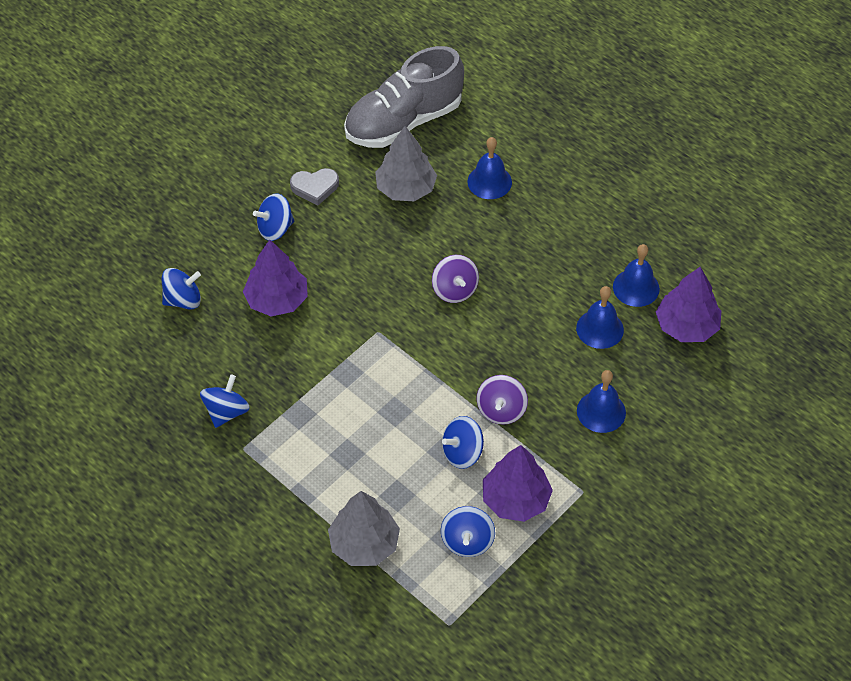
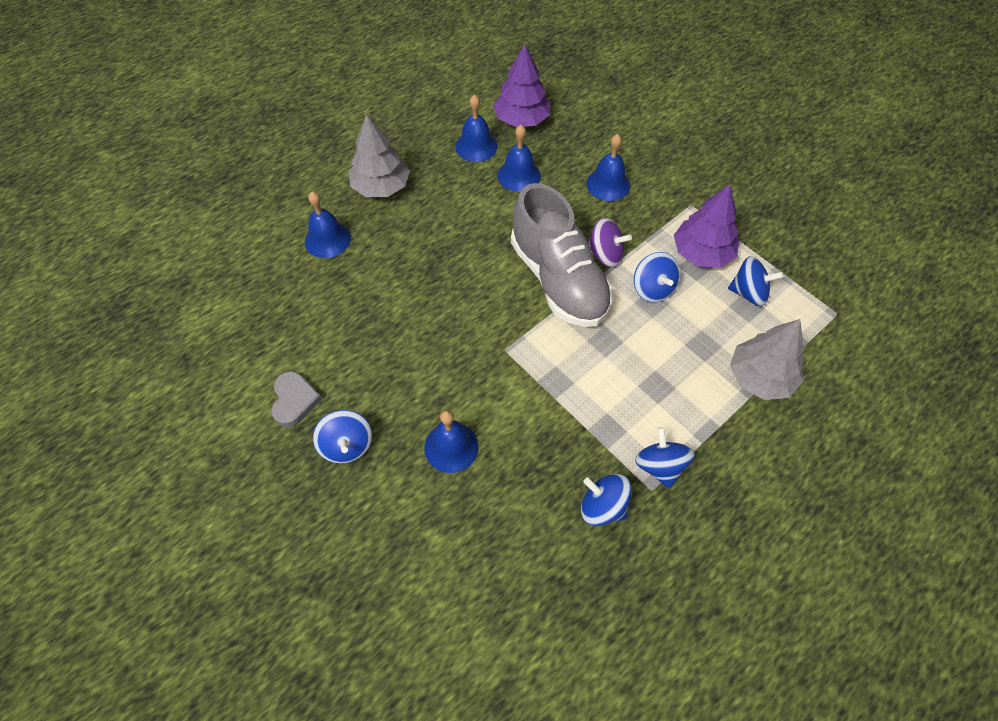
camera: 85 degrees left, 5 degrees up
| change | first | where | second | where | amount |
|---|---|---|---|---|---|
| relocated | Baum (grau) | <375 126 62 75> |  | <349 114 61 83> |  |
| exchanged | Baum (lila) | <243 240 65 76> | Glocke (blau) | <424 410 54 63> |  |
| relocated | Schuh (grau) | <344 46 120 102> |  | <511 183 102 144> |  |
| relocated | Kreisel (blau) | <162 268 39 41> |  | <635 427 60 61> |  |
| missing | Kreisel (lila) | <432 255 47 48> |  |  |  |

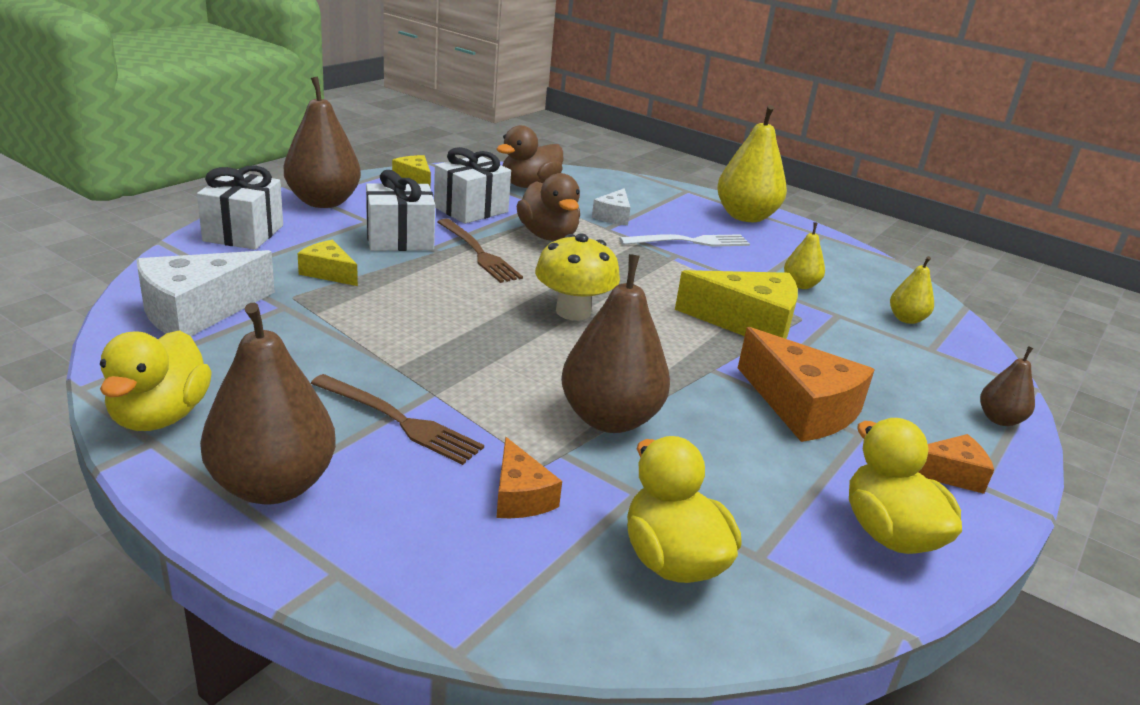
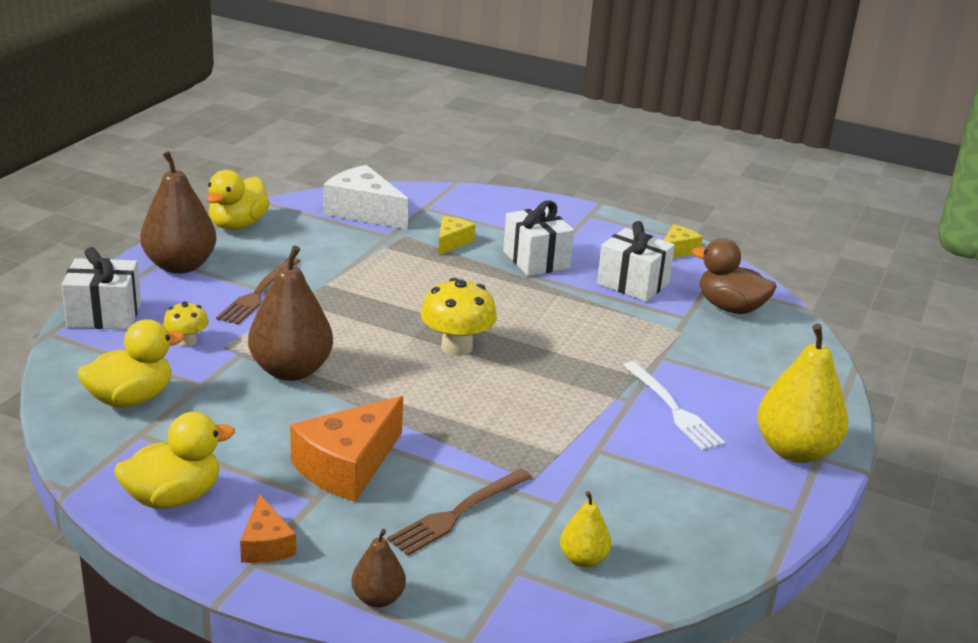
camera: 80 degrees right, 0 degrees up
| change | first | where | second | where | amount |
|---|---|---|---|---|---|
| relocated | Geschenk (weiß) | <197 166 86 84> |  | <61 247 80 82> |  |
| exchanged | Käse (orange) | <496 437 66 81> | Pilz (gelb) | <163 301 46 45> |  |
| spun | Ente (gelb) | <100 330 112 101> |  | <206 170 64 60> | 60 degrees counterclockwise |
| relocated | Gabel (braun) | <438 219 85 64> |  | <387 469 145 87> |  |
| missing | Birne (braun) | <284 77 77 131> |  |  |  |
| missing | Ente (braun) | <516 173 64 68> |  |  |  |
| missing | Käse (weiß) | <592 188 38 37> |  |  |  |
| missing | Käse (gelb) | <675 270 123 69> |  |  |  |
| missing | Birne (gelb) | <784 222 41 67> |  |  |  |

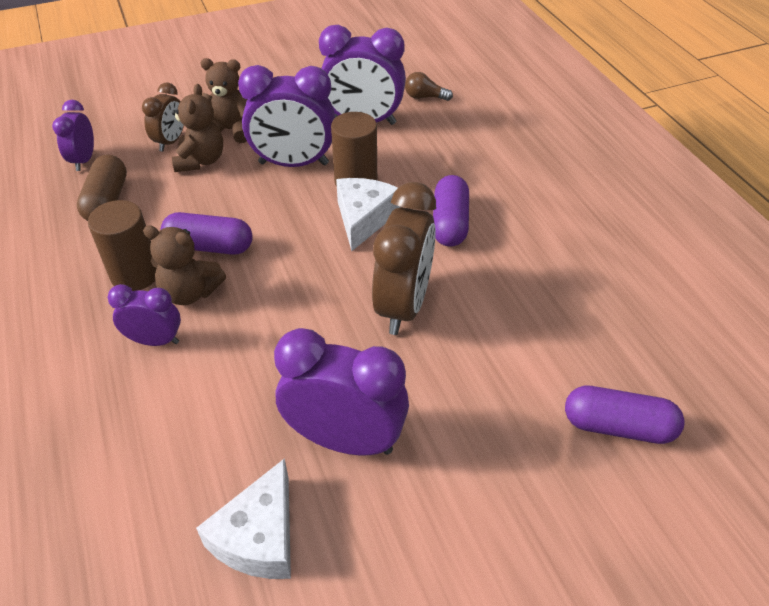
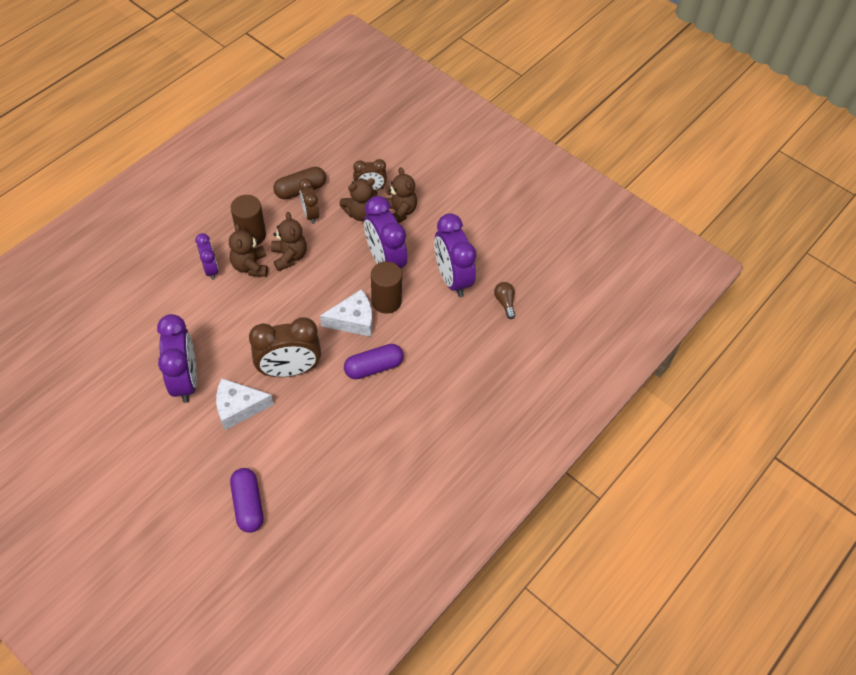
camera: 60 degrees right, 10 degrees up
| change | first | where | second | where | amount |
|---|---|---|---|---|---|
| relocated | Käse (weiß) | <196 458 95 121> |  | <216 378 58 52> |  |
| exchanged | Kapsel (lila) | <161 212 92 43> | Teddybär (braun) | <271 212 36 59> |  |
| appeared |  |  | Wecker (braun) | <299 178 20 46> |  |
| missing | Wecker (lila) | <52 100 42 71> |  |  |  |

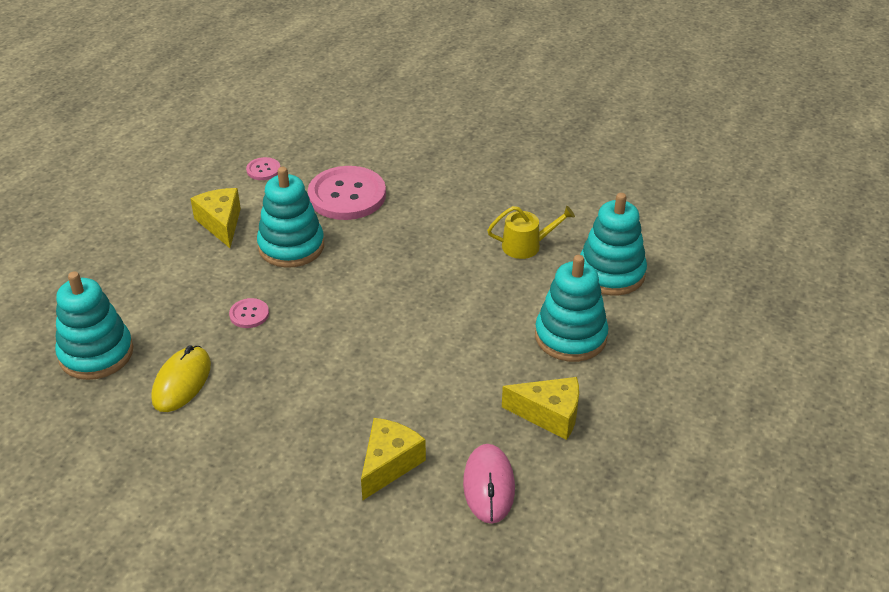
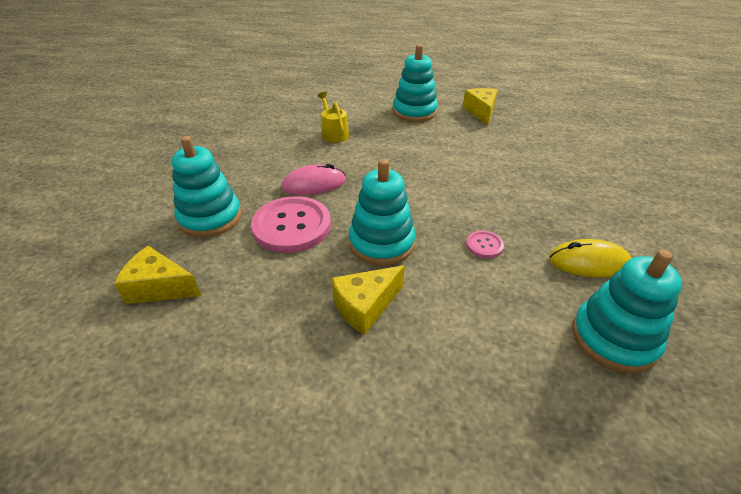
camera: 105 degrees left, 0 degrees up
| change | first | where | second | where | amount |
|---|---|---|---|---|---|
| relocated | Käse (gelb) | <361 418 65 82> |  | <114 246 87 58> |  |
| relocated | Stapelspielzeug (türkis) | <580 193 67 102> |  | <172 136 69 102> |  |
| relocated | Computermaus (rosa) | <463 444 52 80> |  | <281 163 65 32> |  |
| missing | Knopf (rosa) | <246 157 34 23> |  |  |  |

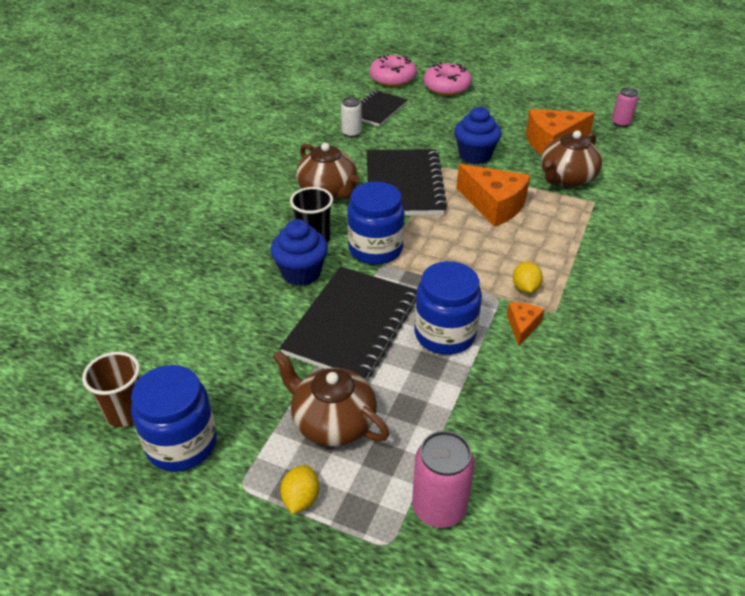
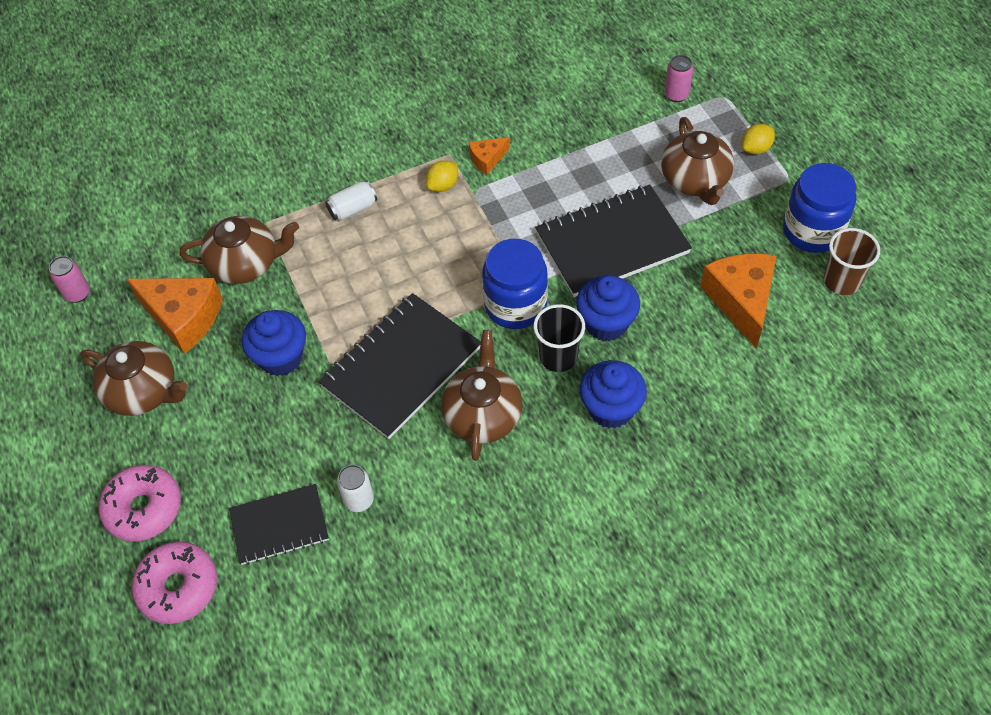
camera: 135 degrees left, 15 degrees up
| change | first | where | second | where | amount |
|---|---|---|---|---|---|
| appeared |  |  | Teekanne (braun) | <80 341 107 75> |  |
| appeared |  |  | Dose (weiß) | <325 181 52 40> |  |
| appeared |  |  | Muffin (blau) | <580 360 67 69> |  |
| size | Dose (rosa) | <412 431 63 97> |  | <665 55 28 47> | x0.62 |
| relocated | Käse (orange) | <456 164 74 63> |  | <700 254 76 94> |  |
| missing | Einmachglas (blau) | <415 261 67 94> |  |  |  |

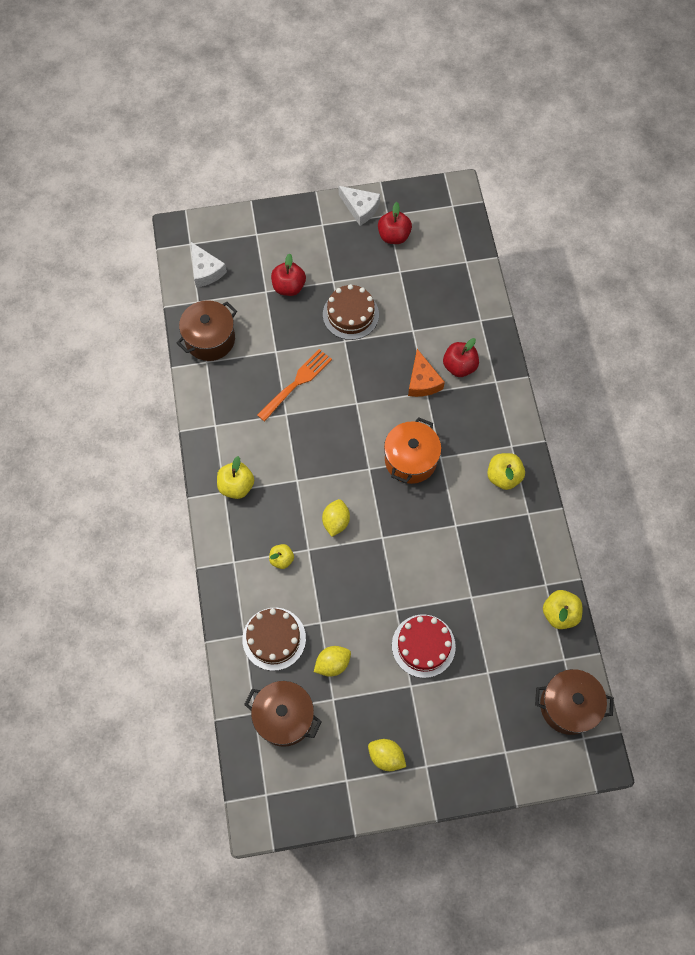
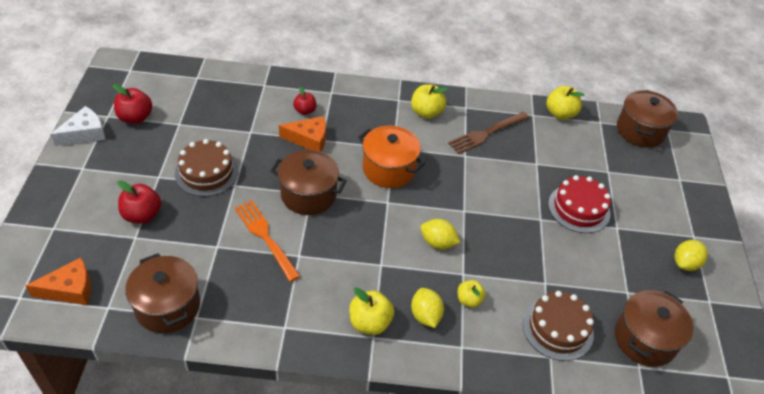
camera: 80 degrees left, 20 degrees down
| change | first | where | second | where | amount |
|---|---|---|---|---|---|
| colour | Käse (weiß) | <191 242 36 46> | Käse (orange) | <25 258 66 47> |  |
| appeared |  |  | Kochtopf (braun) | <271 150 76 65> |  |
| size | Apfel (rot) | <443 338 36 39> |  | <293 87 23 28> | x0.65 |
| relocated | Zitrone (gelb) | <314 646 37 31> |  | <411 288 33 40> |  |
| appeared |  |  | Gabel (braun) | <448 112 81 42> |  |

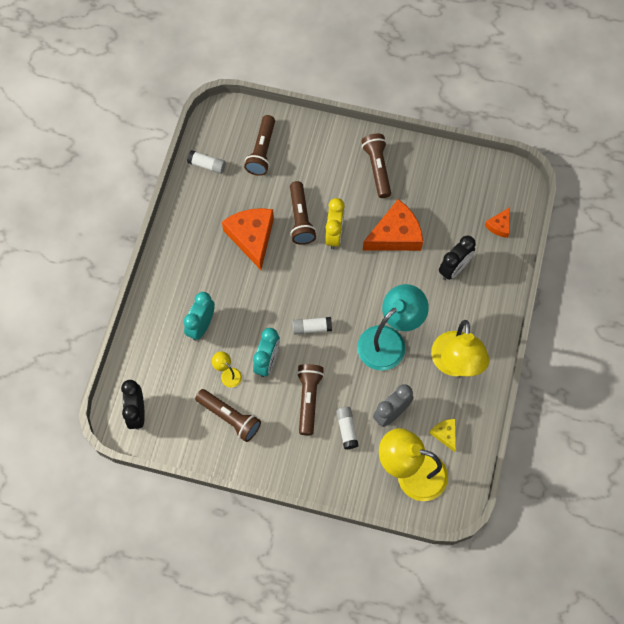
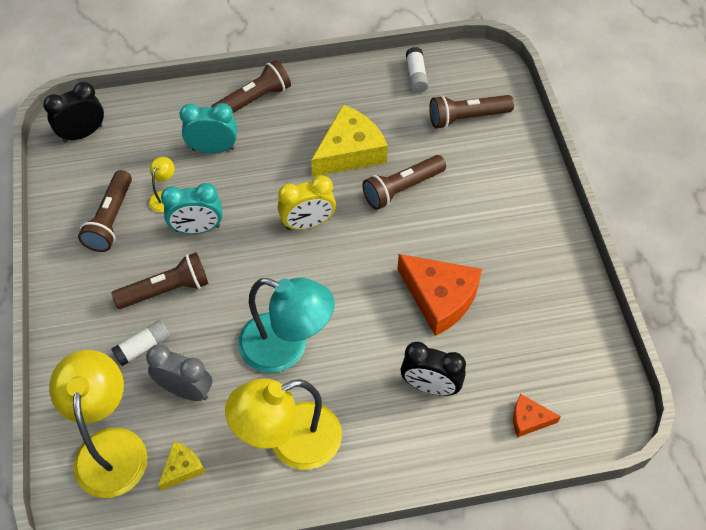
camera: 65 degrees right, 10 degrees down
| change | first | where | second | where | amount |
|---|---|---|---|---|---|
| relocated | Taschenlampe (braun) | <362 133 29 65> |  | <211 60 80 53> |  |
| relocated | Wecker (gelb) | <325 198 20 51> |  | <278 175 58 55> |  |
| colour | Käse (orange) | <222 208 52 62> | Käse (gelb) | <311 105 77 72> |  |
| missing | Klebestift (weiß) | <292 317 40 18> |  |  |  |

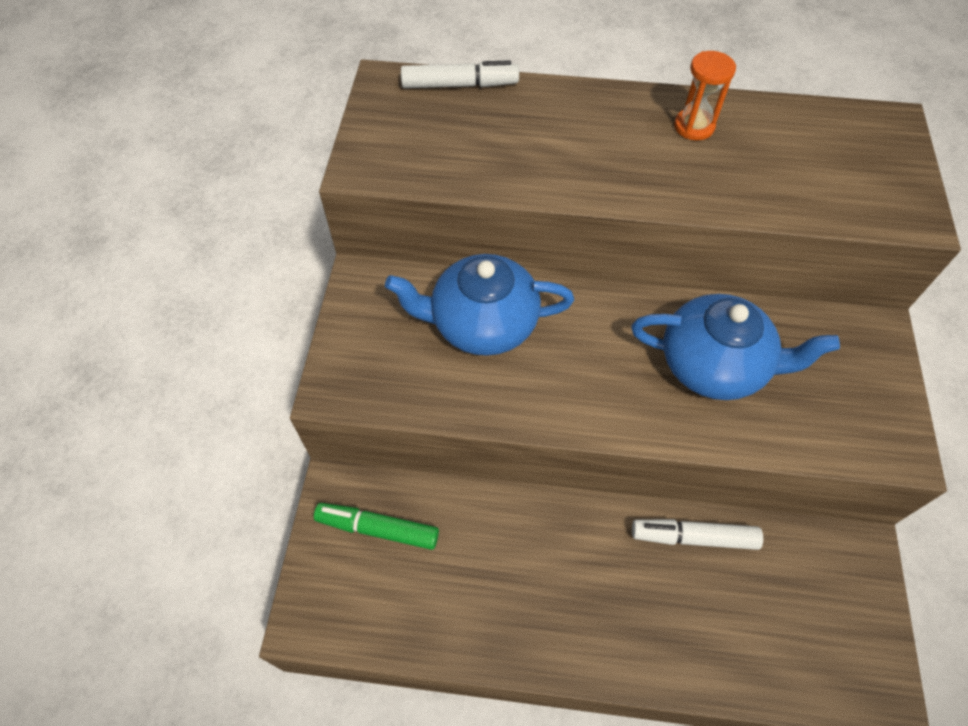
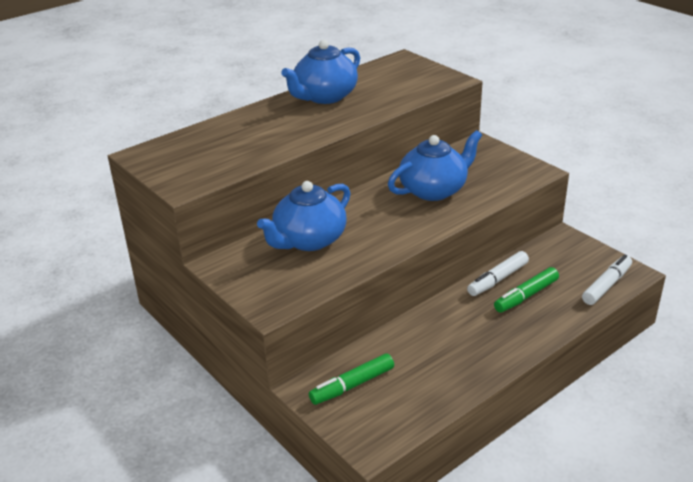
camera: 45 degrees left, 25 degrees down
| change | first | where | second | where | amount |
|---|---|---|---|---|---|
| exchanged | Sanduhr (orange) | <674 51 62 89> | Teekanne (blau) | <281 40 79 64> |  |
| appeared |  |  | Filzstift (grün) | <494 267 65 45> |  |
| relocated | Filzstift (weiß) | <401 60 118 28> |  | <582 255 50 50> |  |

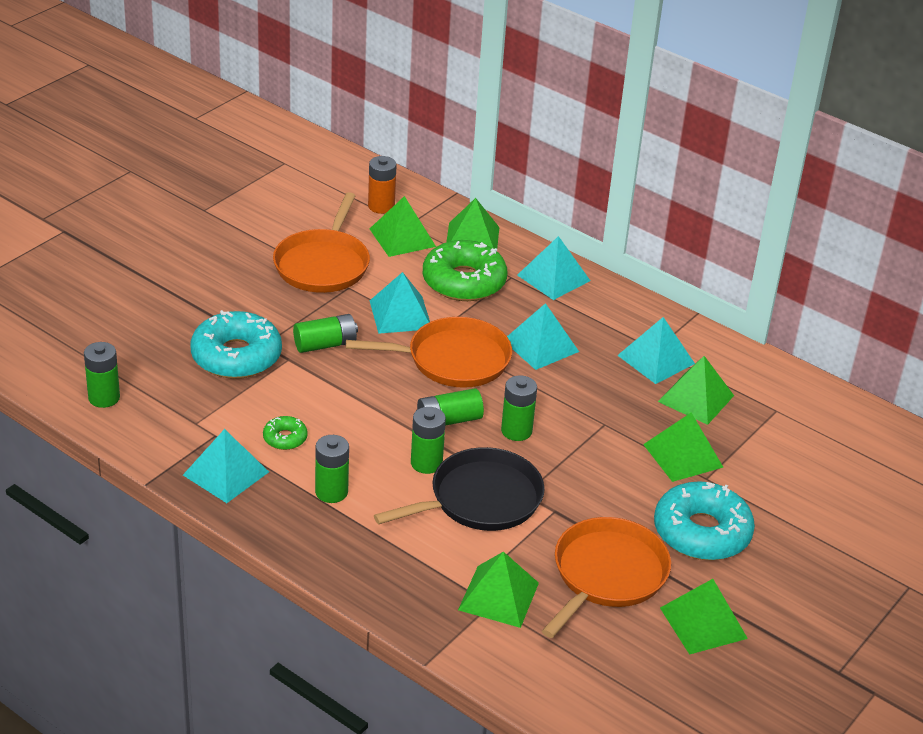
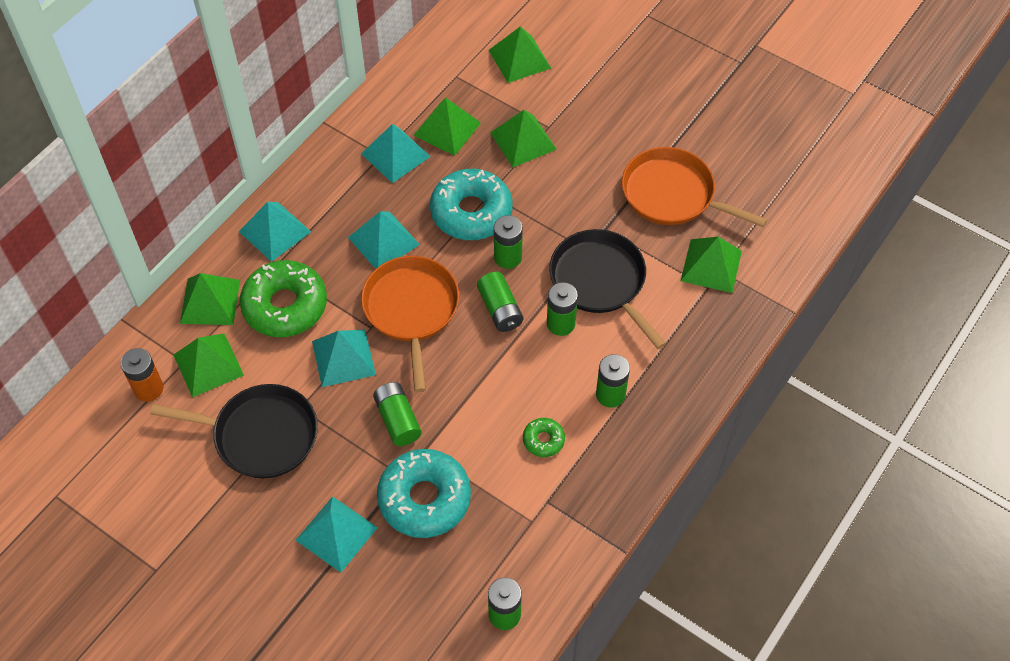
camera: 90 degrees left, 20 degrees up
| change | first | where | second | where | amount |
|---|---|---|---|---|---|
| colour | Pfanne (orange) | <273 192 97 101> | Pfanne (schwarz) | <150 384 168 94> |  |
| relocated | Pyramide (türkis) | <183 429 86 74> |  | <295 496 83 76> |  |
| relocated | Donut (türkis) | <654 481 101 79> |  | <430 169 82 71> |  |
| relocated | Pyramide (grün) | <660 579 88 76> |  | <489 27 62 56> |  |

